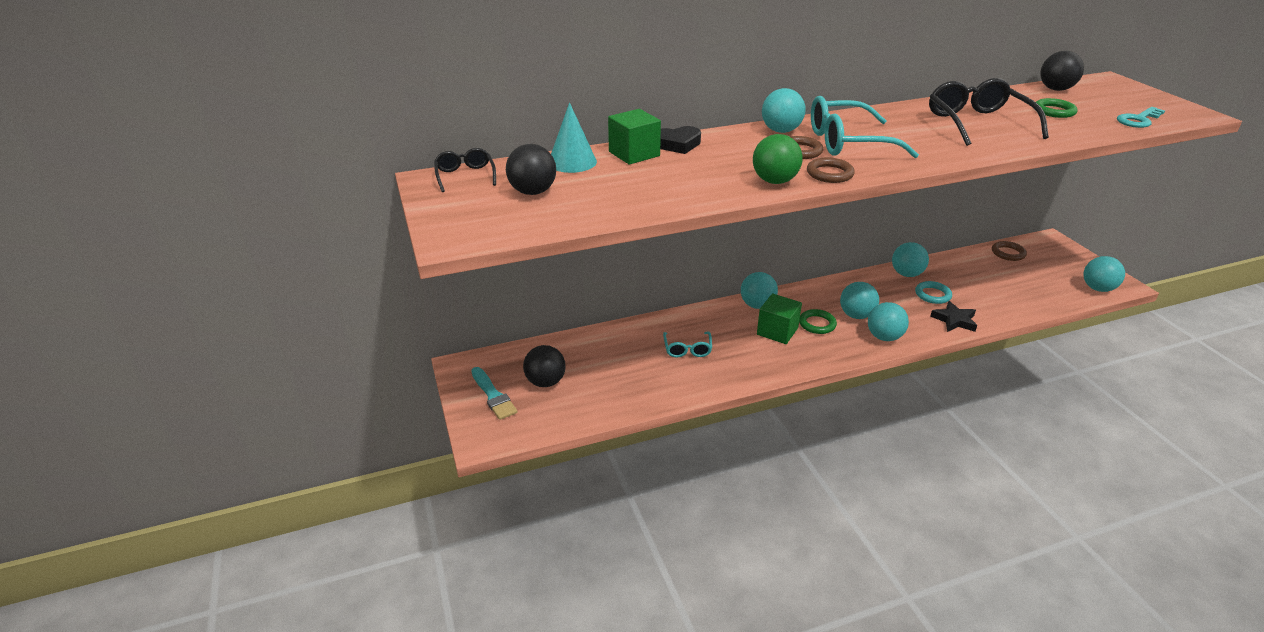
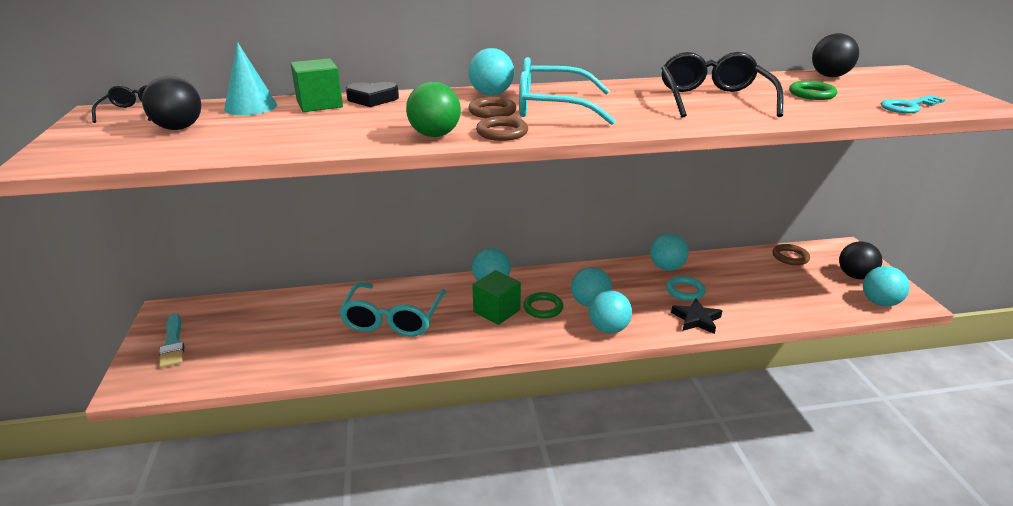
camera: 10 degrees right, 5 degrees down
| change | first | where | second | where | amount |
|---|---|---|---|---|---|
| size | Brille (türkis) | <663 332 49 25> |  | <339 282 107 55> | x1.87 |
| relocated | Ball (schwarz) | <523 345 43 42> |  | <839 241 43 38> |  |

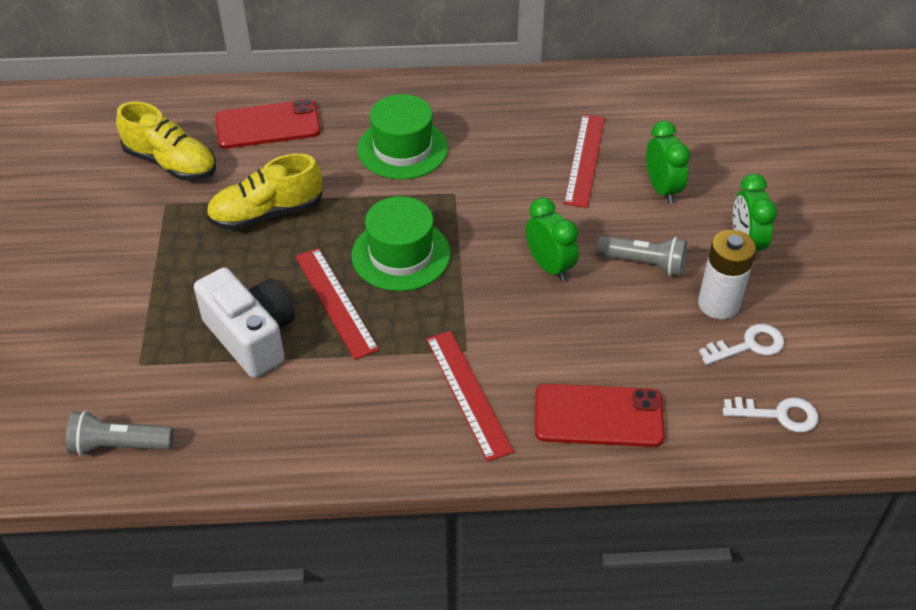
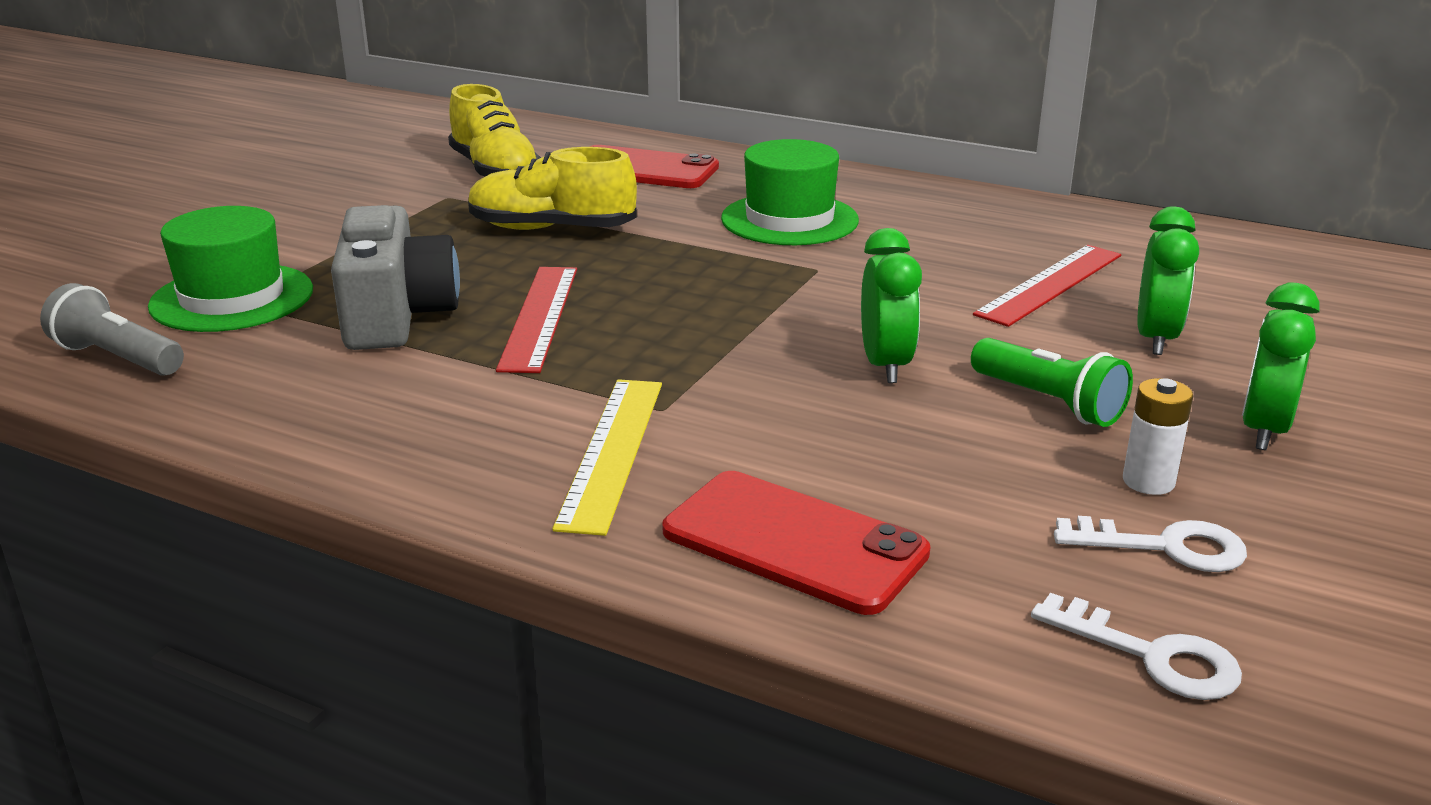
camera: 30 degrees right, 20 degrees down
| change | first | where | second | where | amount |
|---|---|---|---|---|---|
| relocated | Hut (grün) | <351 196 99 95> |  | <148 206 165 126> |  |
| colour | Kamera (weiß) | <194 267 101 111> | Kamera (grau) | <331 205 129 145> |  |
| colour | Lineal (rot) | <426 331 88 131> | Lineal (gelb) | <552 379 110 157> |  |
| colour | Taschenlampe (grau) | <596 236 91 40> | Taschenlampe (grün) | <971 338 162 89> |  |
| size | Batterie (weiß) | <698 230 58 89> |  | <1123 378 70 117> | x0.62 |

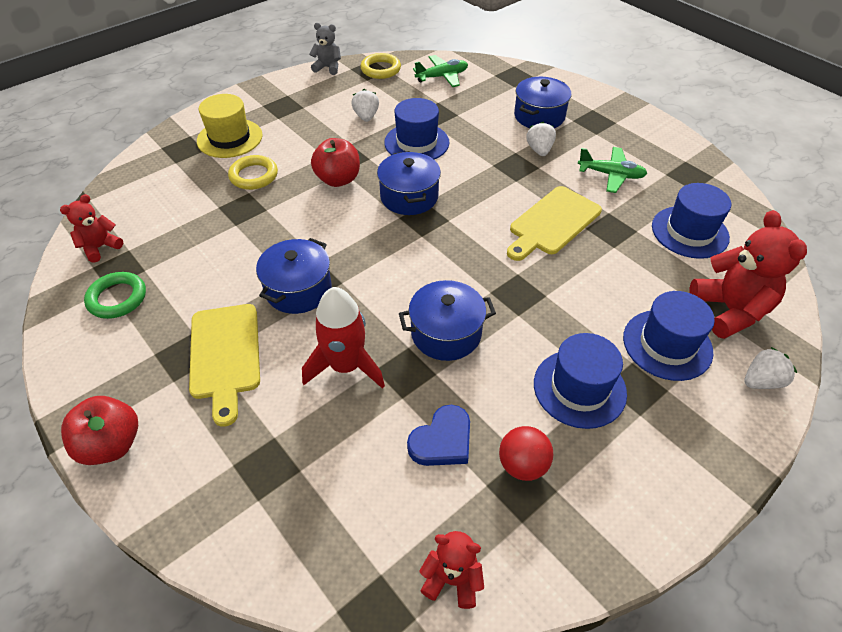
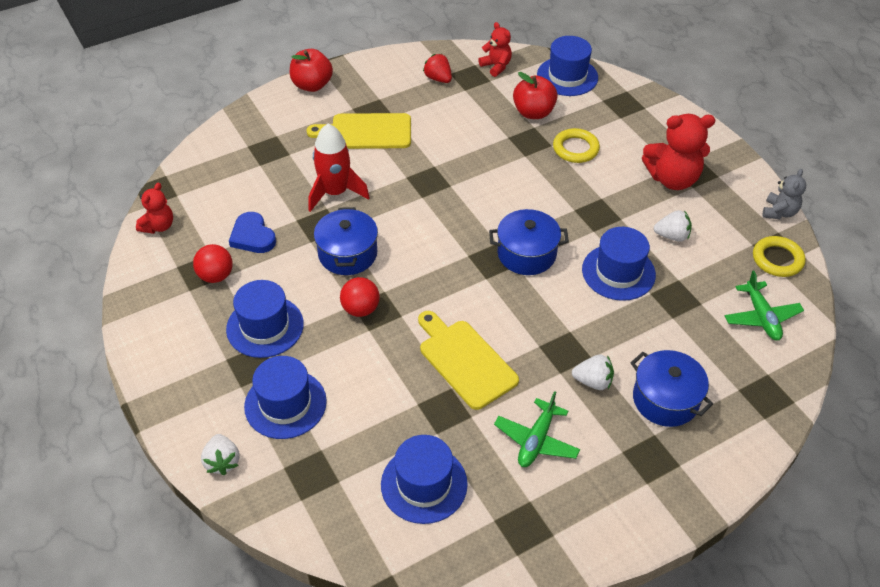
camera: 100 degrees right, 0 degrees up
| change | first | where | second | where | amount |
|---|---|---|---|---|---|
| appeared |  |  | Ball (rot) | <340 277 40 40> |  |
| exchanged | Ring (grün) | <84 272 62 47> | Erdbeere (rot) | <423 54 29 29> |  |
| relocated | Apfel (rot) | <311 138 49 49> |  | <513 72 45 47> |  |
| appeared |  |  | Hut (blau) | <537 36 61 60> |  |
| relocated | Teddybär (rot) | <690 210 117 129> |  | <642 114 73 76> |  |
| missing | Hut (gelb) | <197 94 66 64> |  |  |  |
| missing | Kochtopf (blau) | <256 238 76 76> |  |  |  |

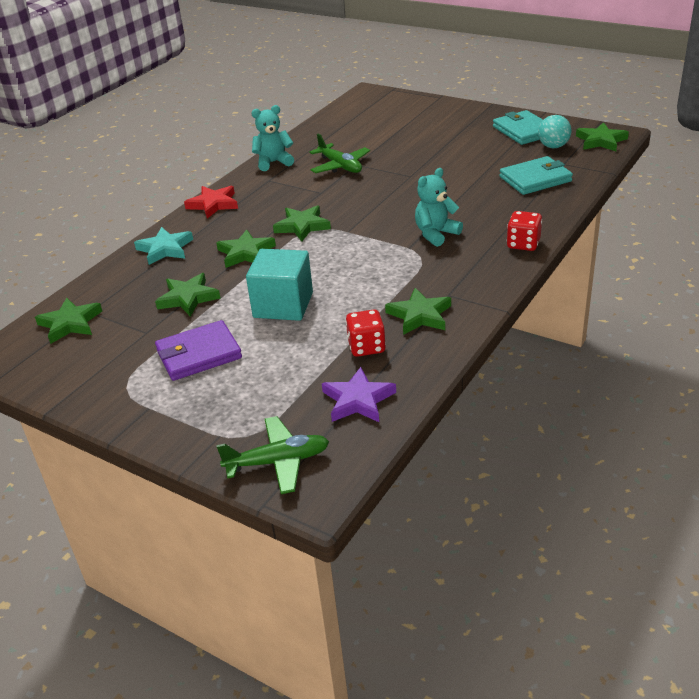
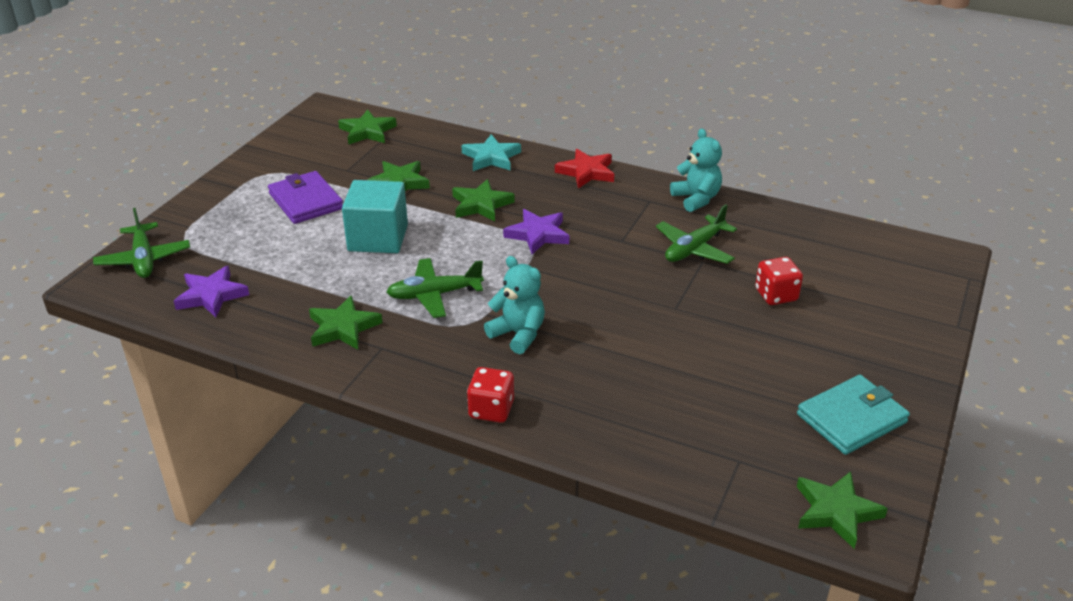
camera: 80 degrees right, 0 degrees up
| change | first | where | second | where | amount |
|---|---|---|---|---|---|
| appeared |  |  | Flugzeug (grün) | <387 258 97 60> |  |
| colour | Stern (grün) | <273 205 58 37> | Stern (lila) | <503 209 66 45> |  |
| relocated | Spielwürfel (rot) | <346 309 40 48> |  | <755 257 48 48> |  |
| missing | Geldbörse (türkis) | <499 156 74 39> |  |  |  |
| missing | Ball (türkis) | <538 115 34 33> |  |  |  |

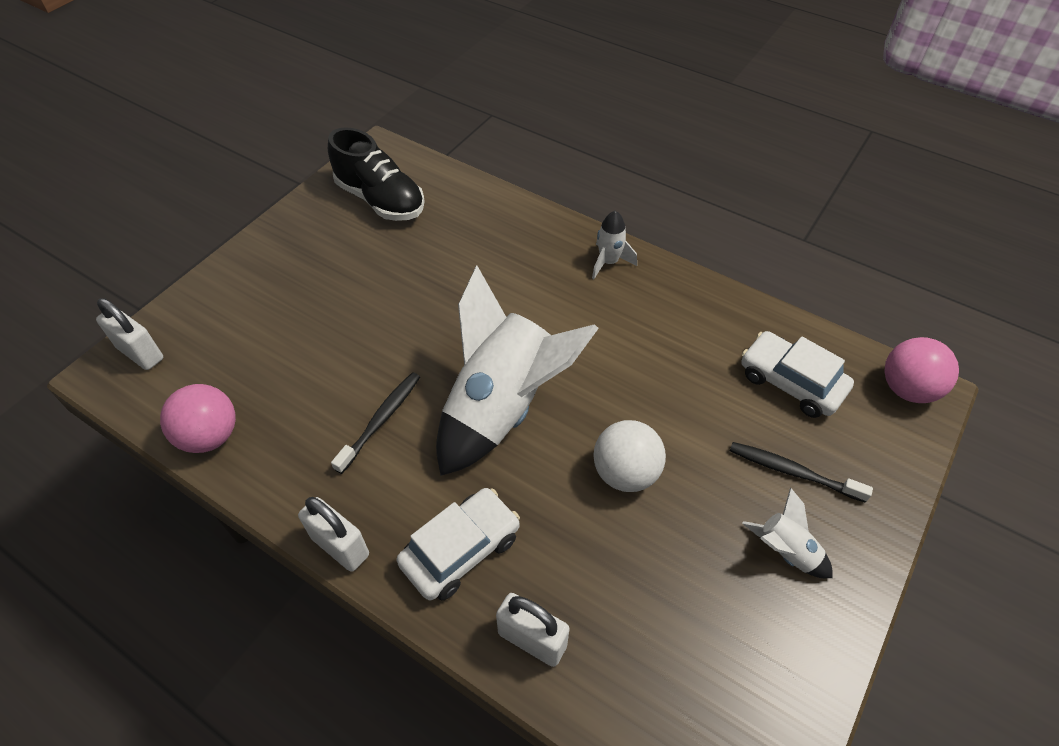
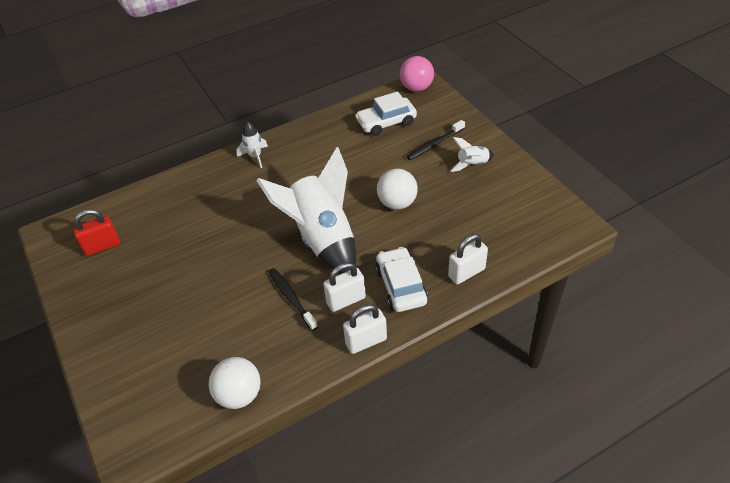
camera: 60 degrees left, 5 degrees down
| change | first | where | second | where | amount |
|---|---|---|---|---|---|
| exchanged | Schuh (schwarz) | <328 127 97 94> | Vorhängeschloss (rot) | <73 209 47 47> |  |
| colour | Ball (rosa) | <160 384 76 69> | Ball (weiß) | <209 357 52 52> |  |
| relocated | Vorhängeschloss (weiß) | <96 298 67 72> |  | <323 262 43 50> |  |

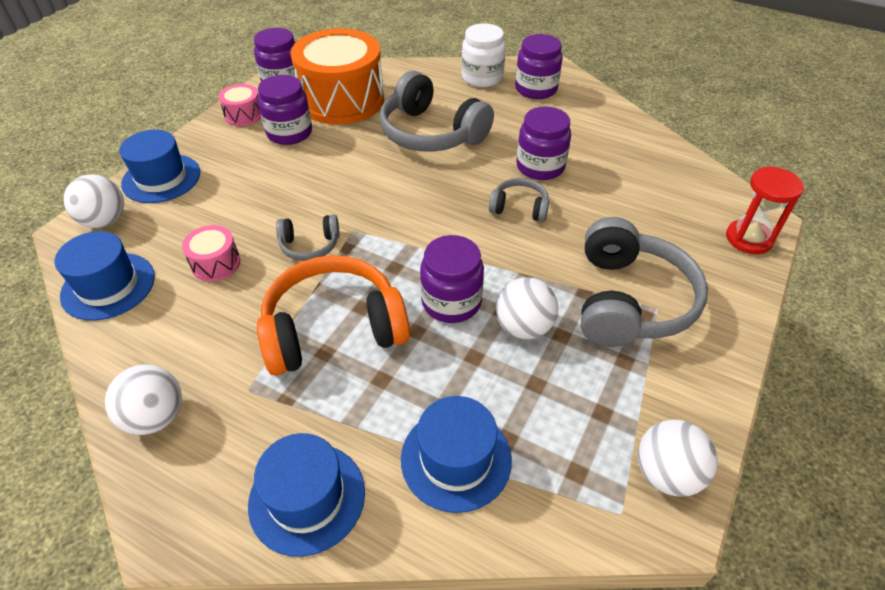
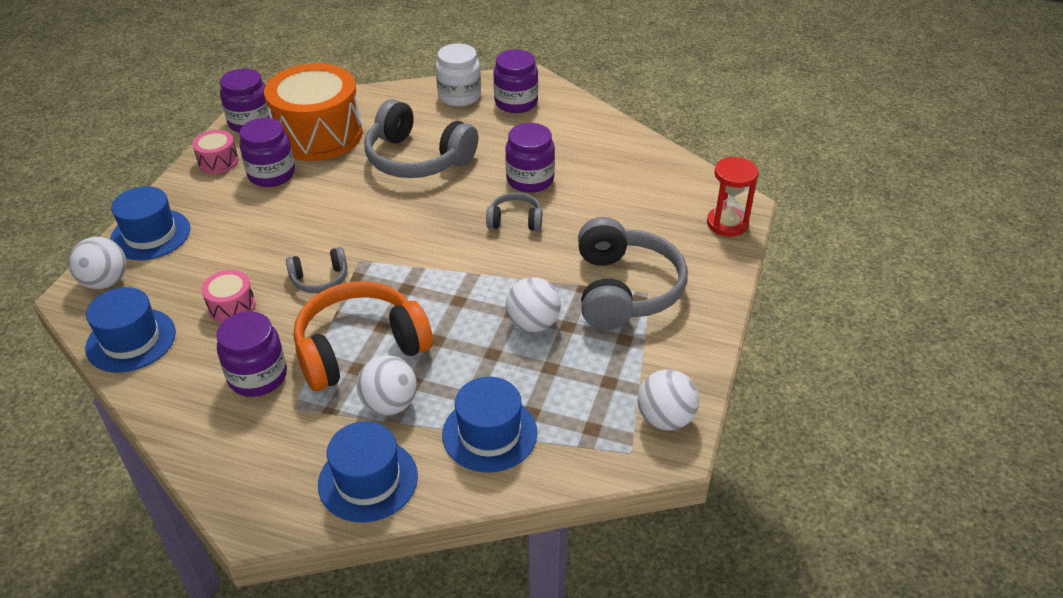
camera: 10 degrees left, 5 degrees down
| change | first | where | second | where | amount |
|---|---|---|---|---|---|
| relocated | Einmachglas (lila) | <420 235 64 88> |  | <216 311 71 86> |  |
| relocated | Ball (weiß) | <105 364 77 71> |  | <357 355 60 60> |  |

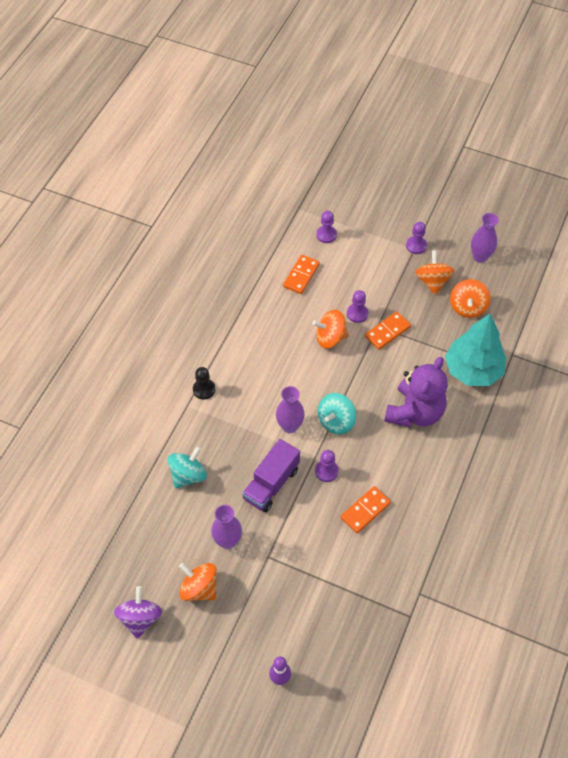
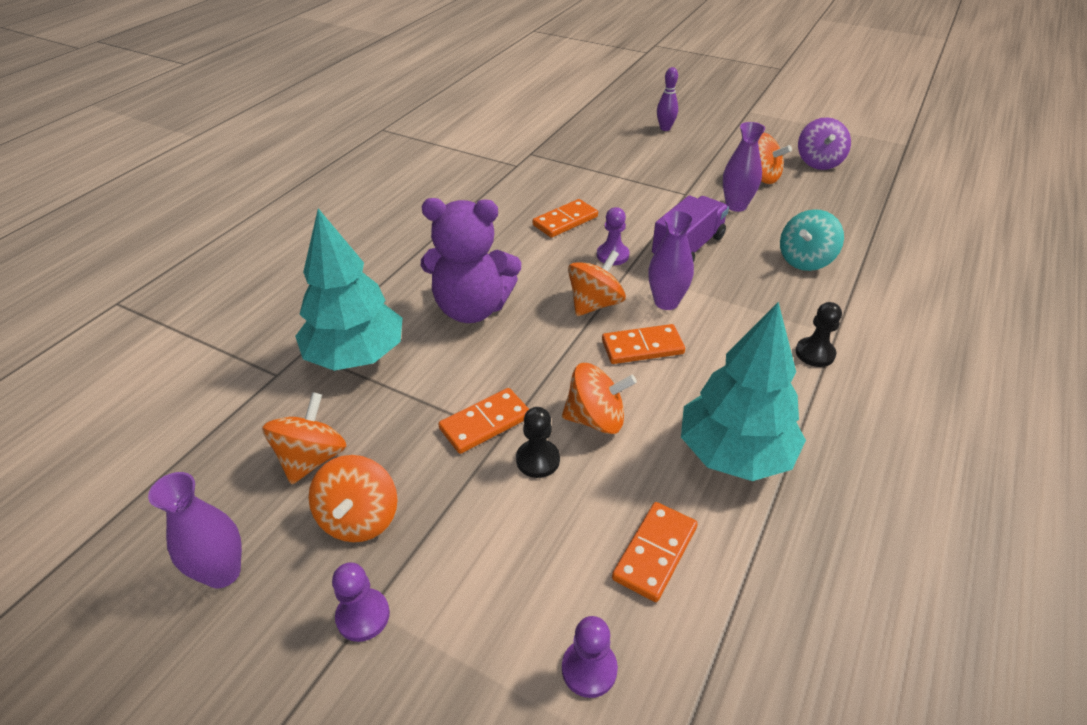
camera: 175 degrees left, 15 degrees down
| change | first | where | second | where | amount |
|---|---|---|---|---|---|
| spun | Teddybär (lila) | <384 357 64 70> |  | <421 198 100 125> | 120 degrees counterclockwise |
| colour | Bauer (lila) | <347 290 21 33> | Bauer (schwarz) | <516 407 44 71> |  |
| colour | Kreisel (türkis) | <318 393 38 41> | Kreisel (orange) | <568 250 58 66> |  |
| appeared |  |  | Dominostein (orange) | <602 324 83 40> |  |
| appeared |  |  | Baum (türkis) | <681 302 125 179> |  |

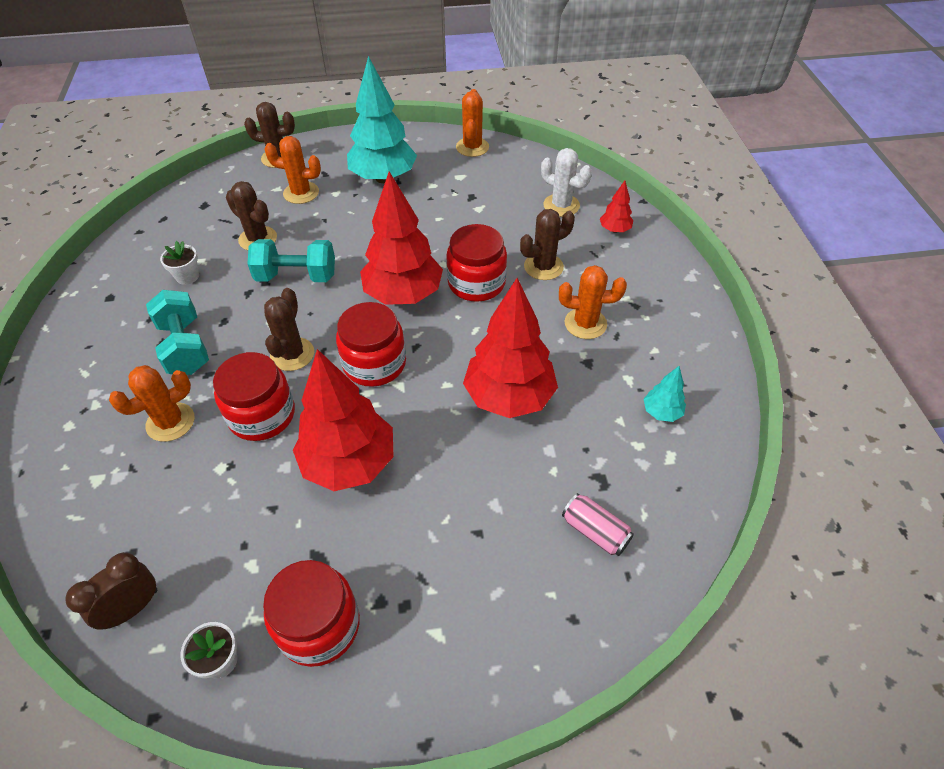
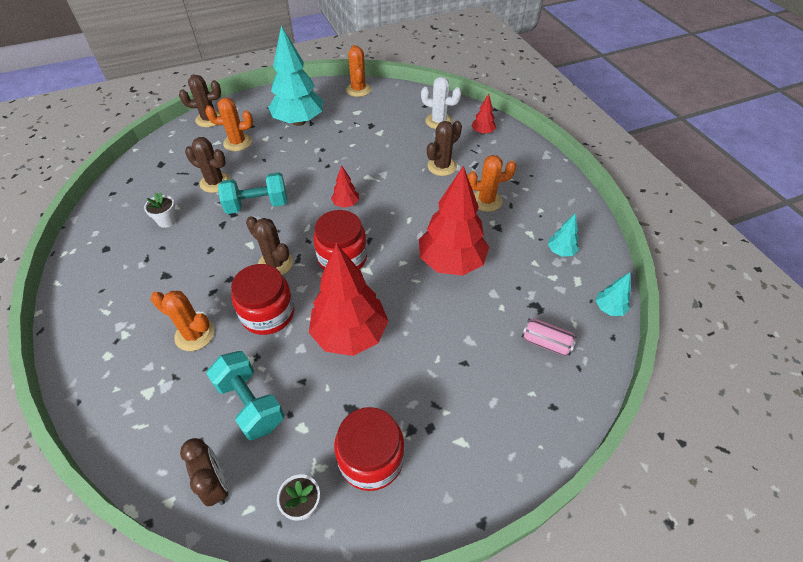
camera: 15 degrees left, 0 degrees up
| change | first | where | second | where | amount |
|---|---|---|---|---|---|
| spun | Kaktus (orange) | <109 365 85 77> |  | <151 291 63 60> | 75 degrees clockwise |
| spun | Wecker (braun) | <65 552 92 78> |  | <180 438 48 68> | 120 degrees clockwise |
| relocated | Hantel (türkis) | <146 290 63 85> |  | <206 351 78 89> |  |
| spun | Kaktus (braun) | <264 288 50 83> |  | <246 216 47 59> | 45 degrees counterclockwise |
| size | Baum (rot) | <360 171 83 134> |  | <331 165 28 43> | x0.45 |
| appeared |  |  | Baum (türkis) | <596 272 35 44> |  |
| missing | Einmachglas (rot) | <446 224 61 78> |  |  |  |

